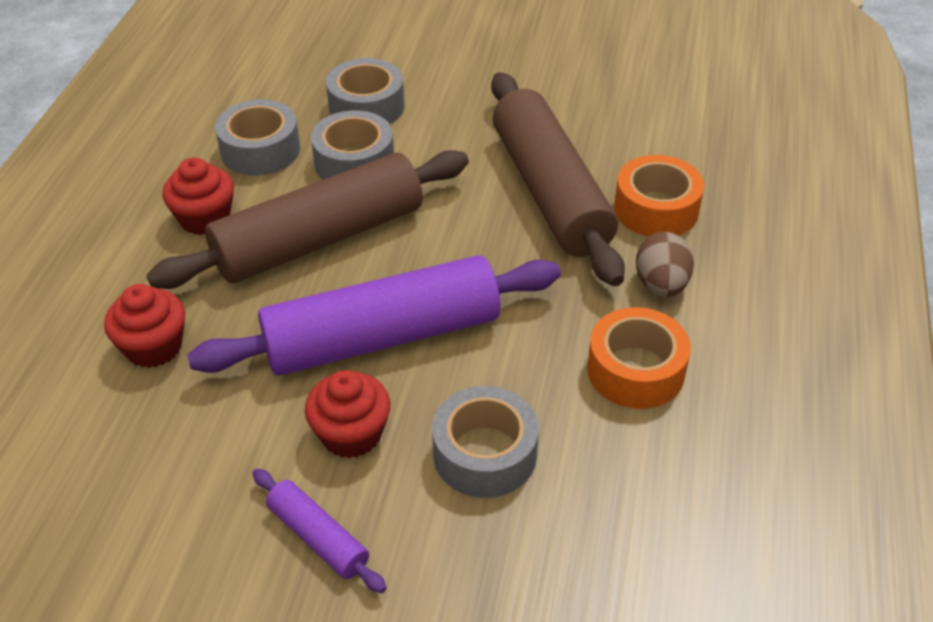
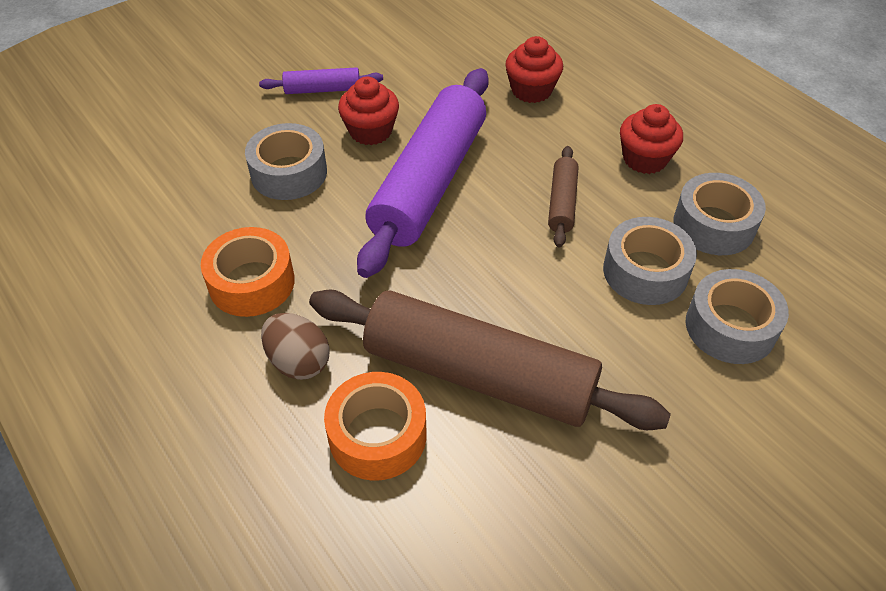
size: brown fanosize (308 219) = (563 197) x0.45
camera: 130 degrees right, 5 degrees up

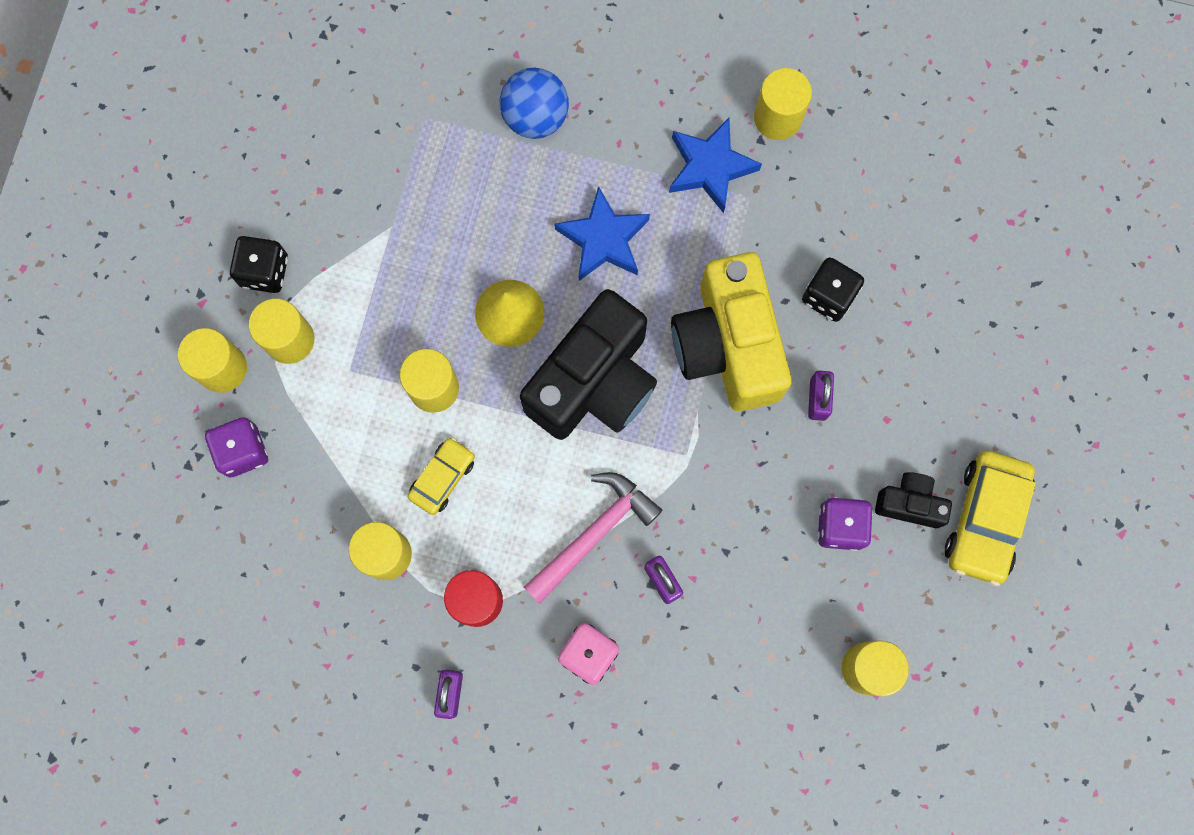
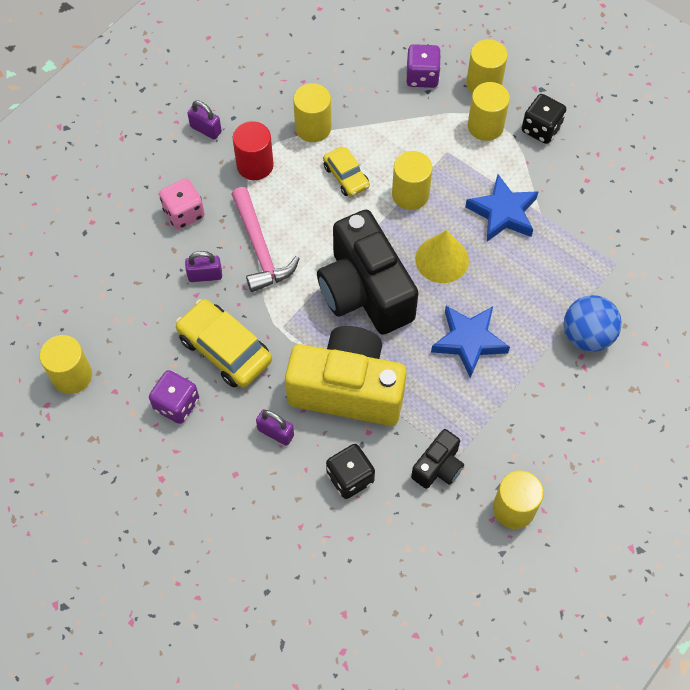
relocated: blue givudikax (715 165) to (502 208); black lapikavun (913 500) to (437 459); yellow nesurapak (990 518) to (224 343)
camera: 115 degrees right, 15 degrees down

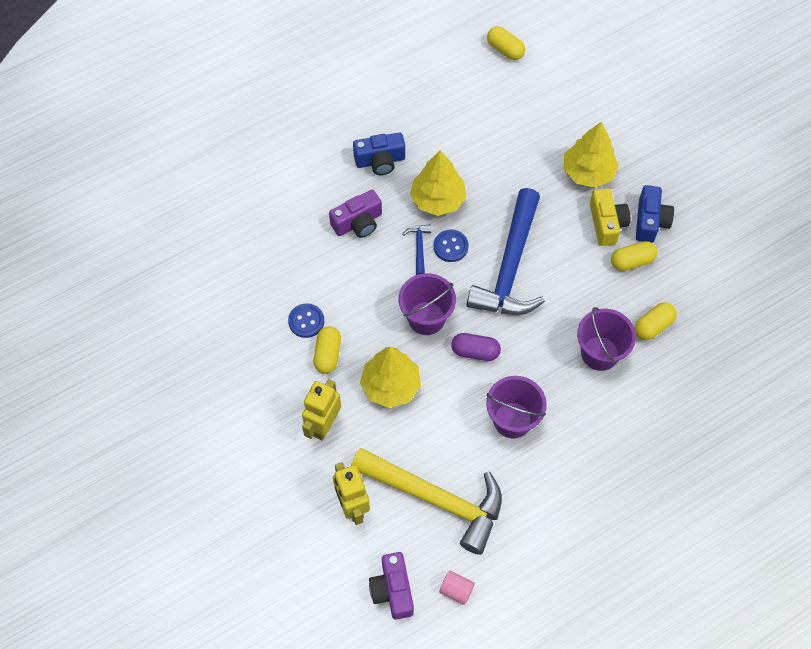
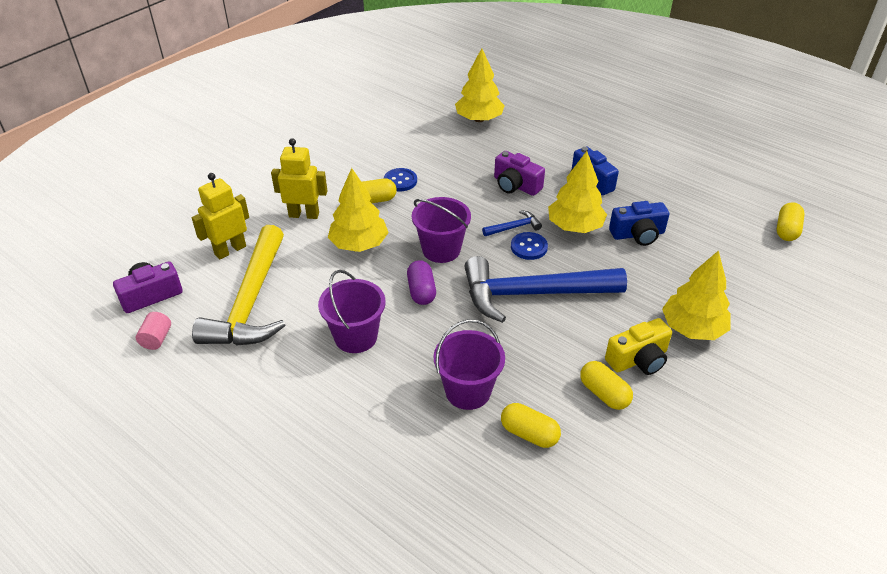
appeared: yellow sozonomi (480 85)
relocated: blue lapikavun (655 214) to (639 223)
camera: 70 degrees right, 20 degrees down

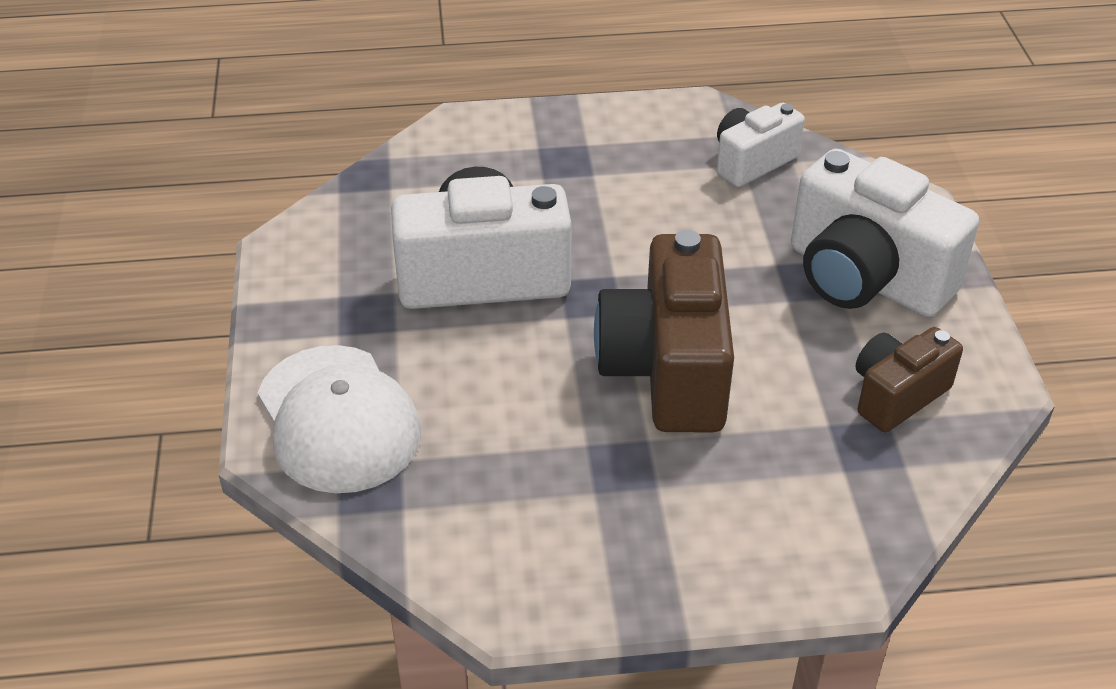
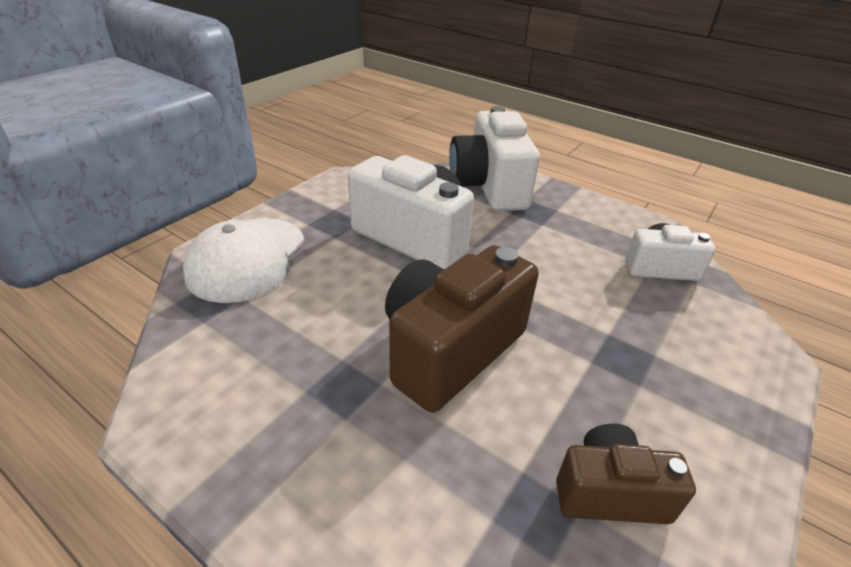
relocated: white lapikavun (885 232) to (494 158)
camera: 40 degrees right, 5 degrees down

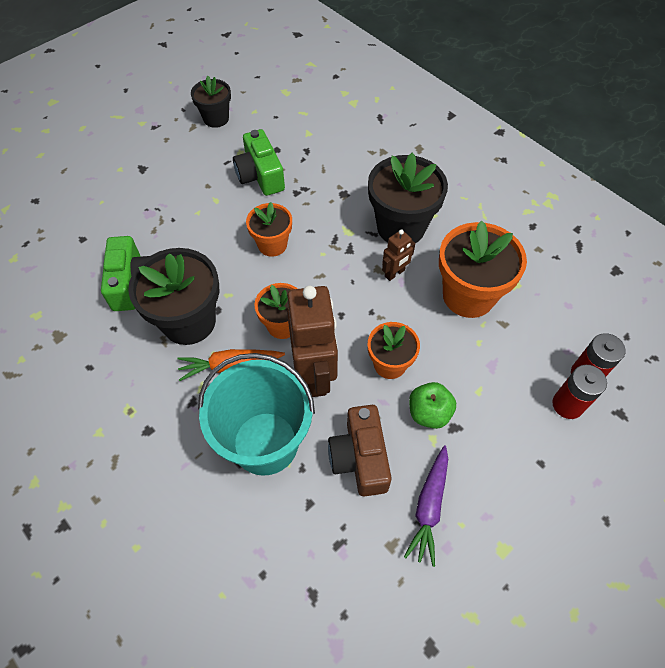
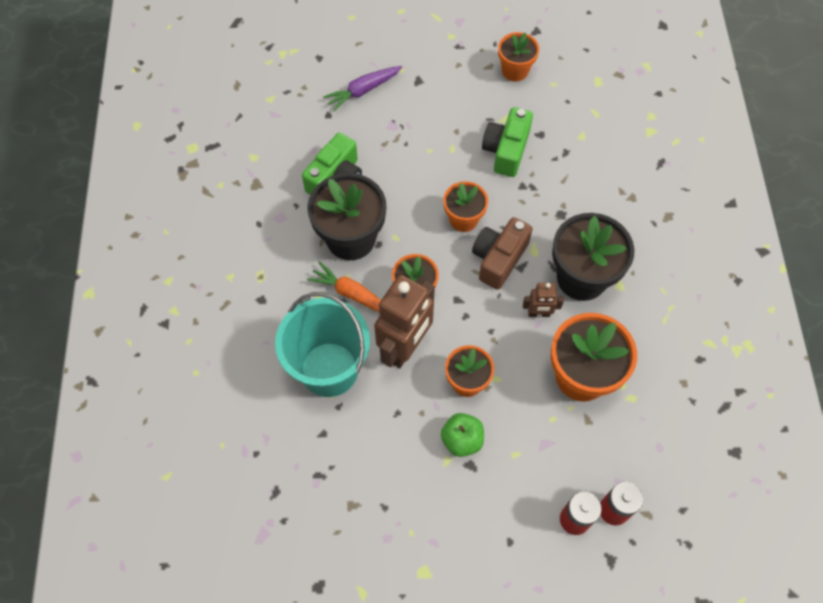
relocated: brown lapikavun (360 451) to (502 253); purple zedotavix (426 506) to (362 89)
colour: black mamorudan (211 102) to orange mamorudan (518 57)
camera: 40 degrees right, 5 degrees up

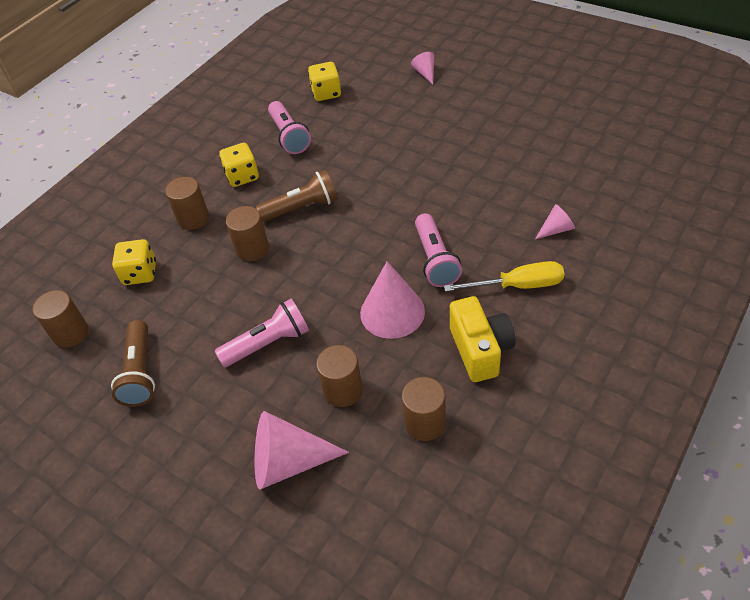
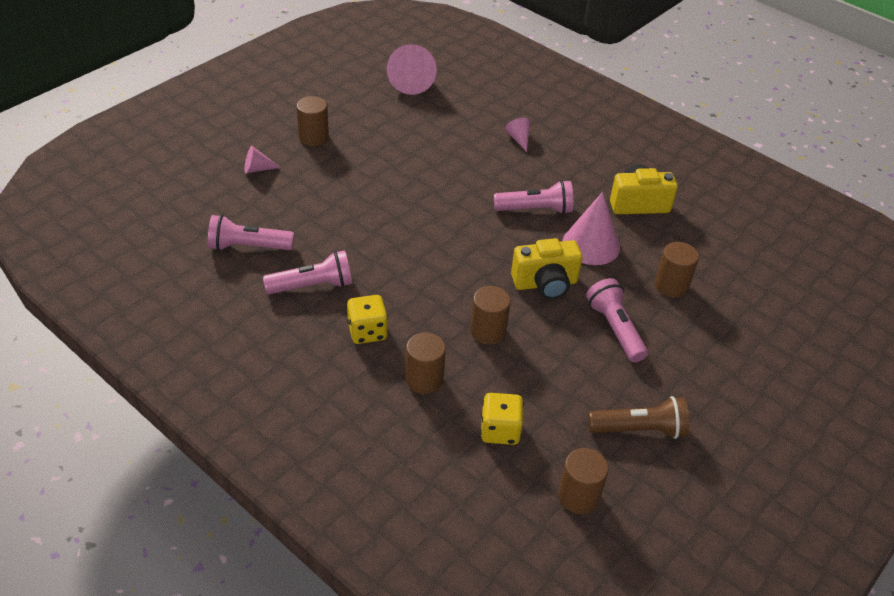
missing: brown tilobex (297 196); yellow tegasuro (504 276)
appeared: yellow lapikavun (546 268)
relocated: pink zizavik (301 450) to (412 69); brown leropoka (424 409) to (313 121)
exchanged: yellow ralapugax (324 81) to pink tilobex (251 233)
camera: 90 degrees left, 5 degrees down

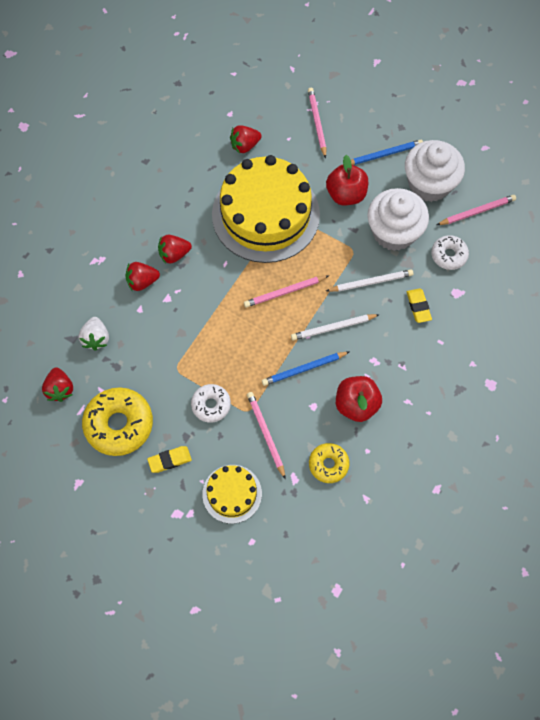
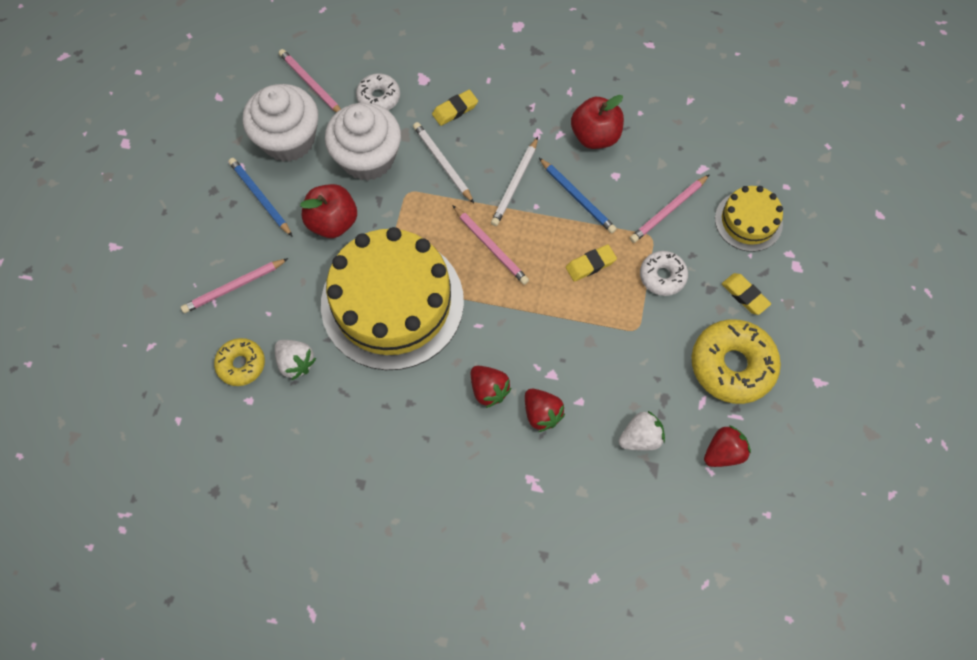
appeared: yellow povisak (591 263)
relocated: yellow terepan (329 463) to (239 362)
colour: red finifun (245 139) to white finifun (295 360)
spun: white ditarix (335 327) = (514 181) 60 degrees clockwise
camera: 110 degrees left, 0 degrees up

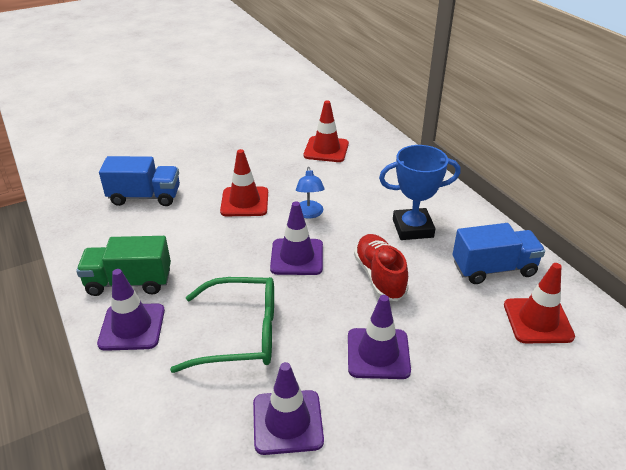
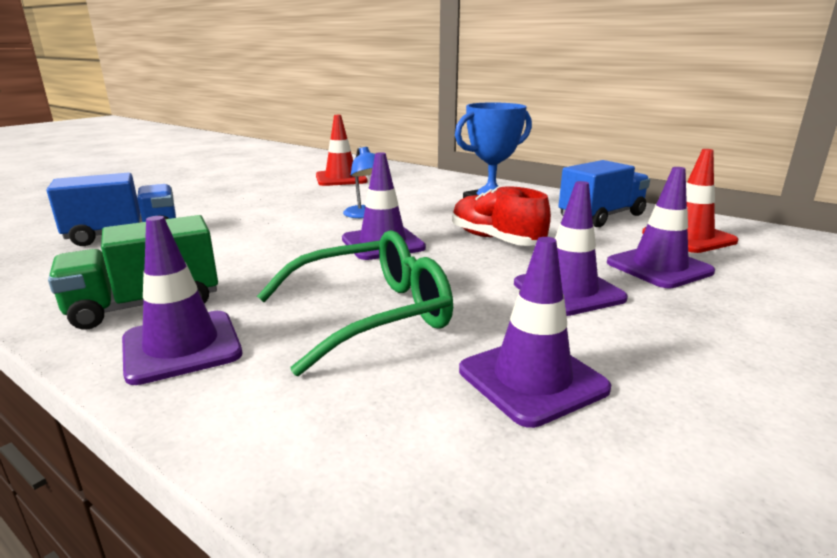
missing: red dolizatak (244 182)
appeared: purple dolizatak (661 227)
camera: 25 degrees left, 15 degrees down

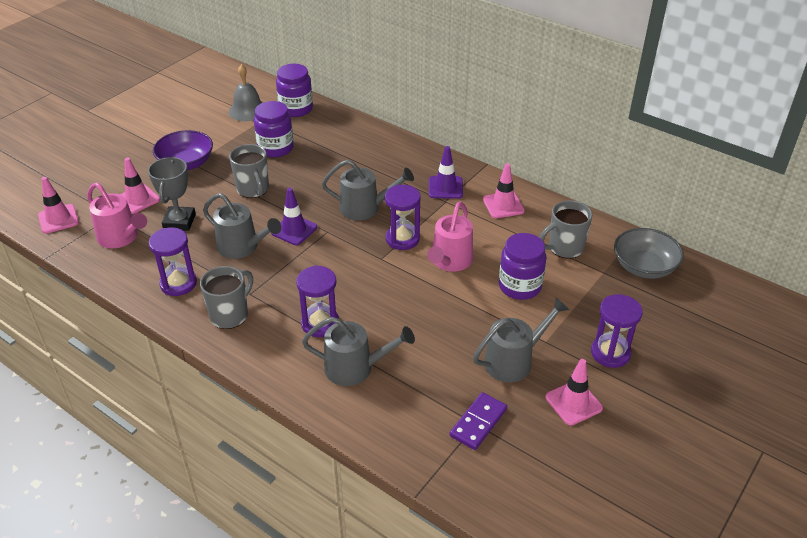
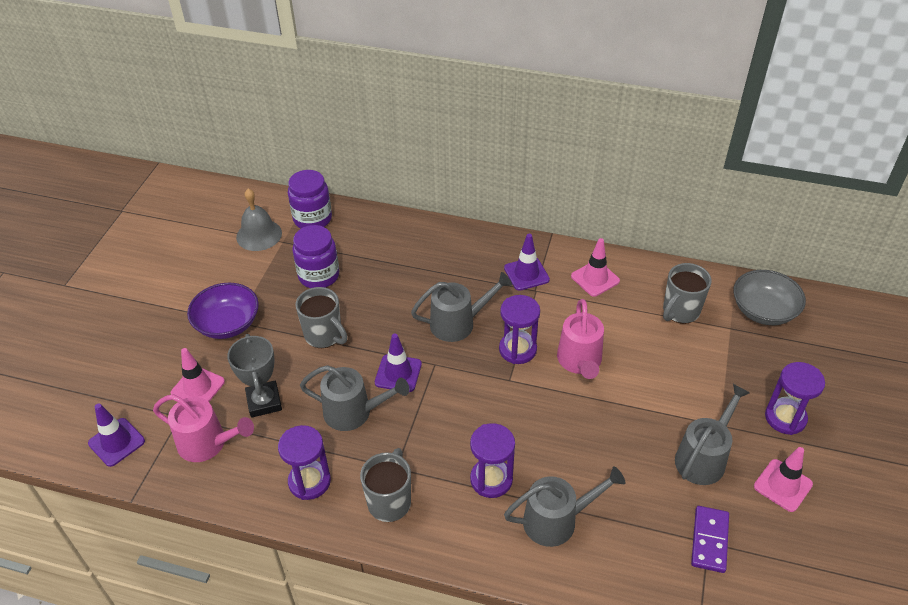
missing: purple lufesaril (522 266)
colour: pink dolizatak (58 205) to purple dolizatak (116 435)
camera: 20 degrees left, 5 degrees up

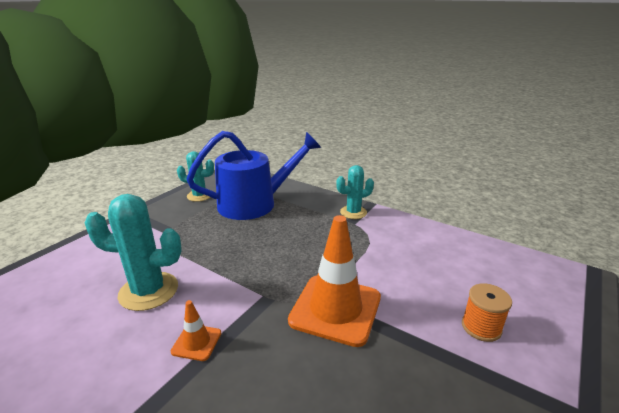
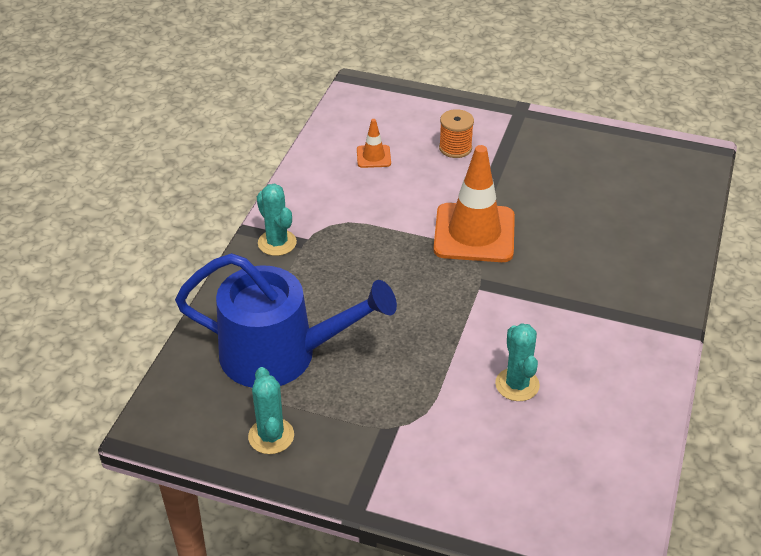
relocated: orange dolizatak (196 330) to (374 143)
spun: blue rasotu (253 175) = (286 320) 135 degrees clockwise
size: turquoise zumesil (133 252) = (517 362) x0.64
camera: 105 degrees left, 15 degrees up

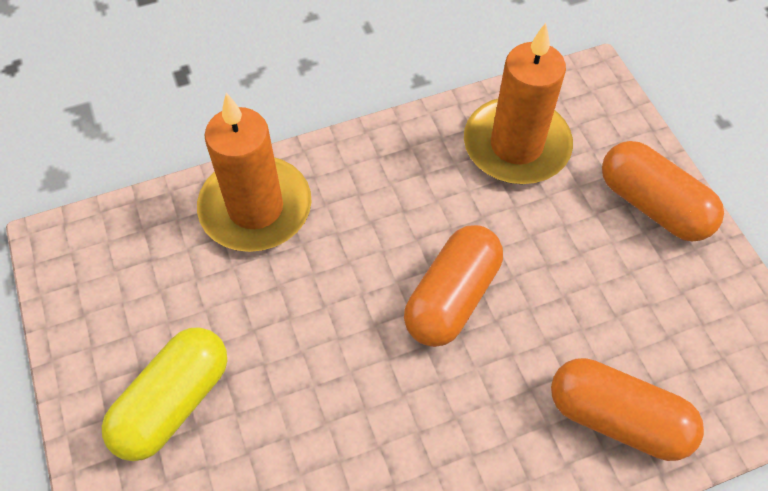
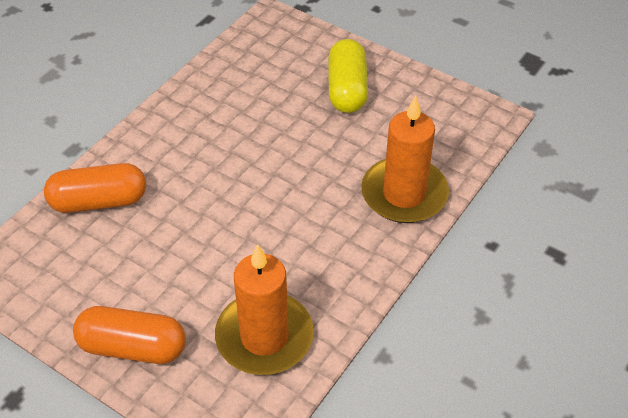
missing: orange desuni (453 286)
camera: 145 degrees right, 10 degrees down

